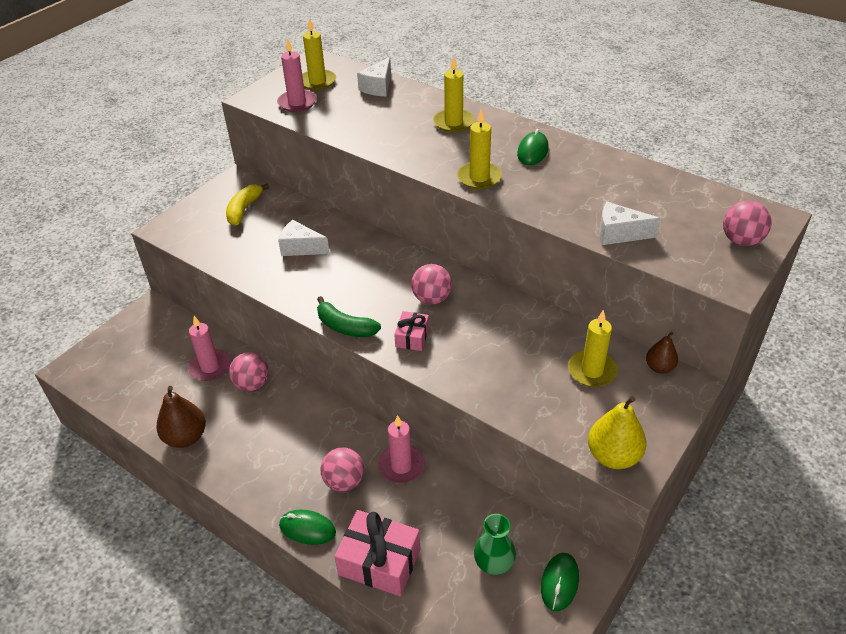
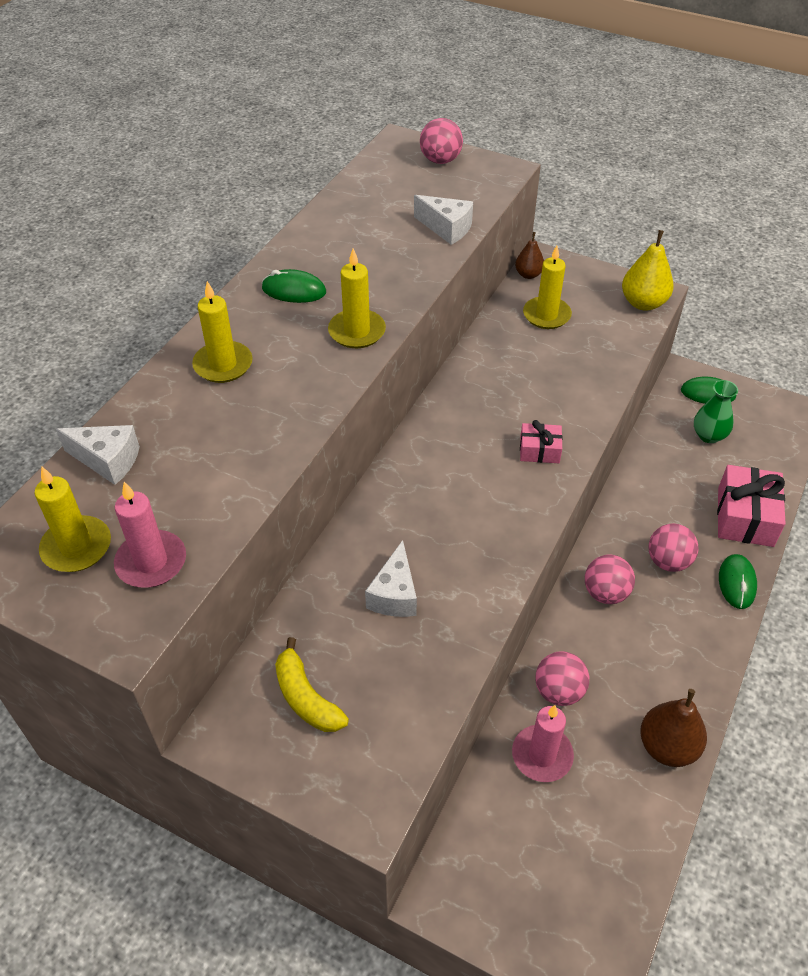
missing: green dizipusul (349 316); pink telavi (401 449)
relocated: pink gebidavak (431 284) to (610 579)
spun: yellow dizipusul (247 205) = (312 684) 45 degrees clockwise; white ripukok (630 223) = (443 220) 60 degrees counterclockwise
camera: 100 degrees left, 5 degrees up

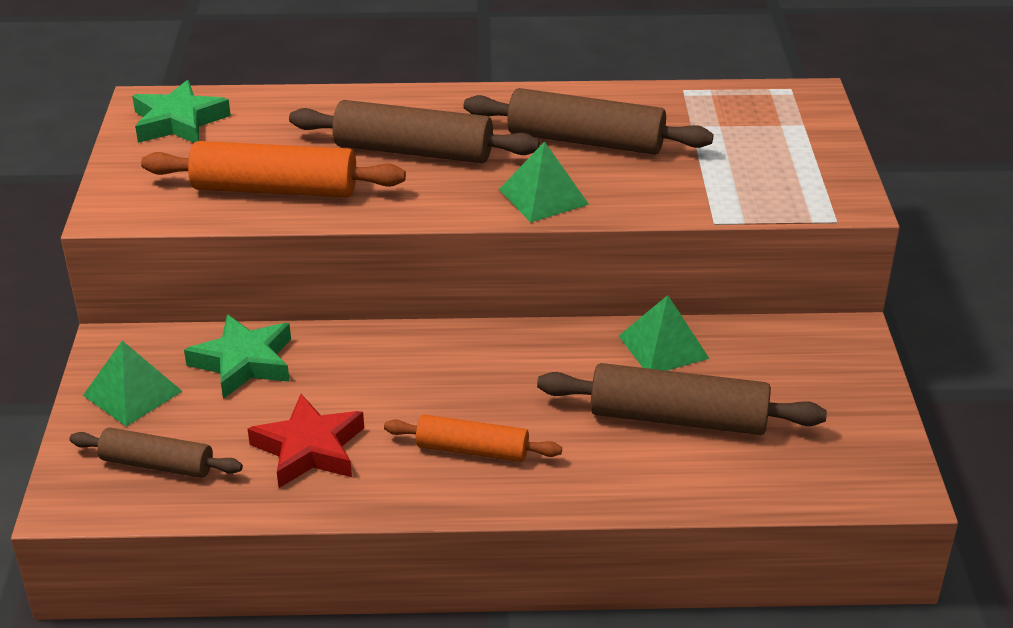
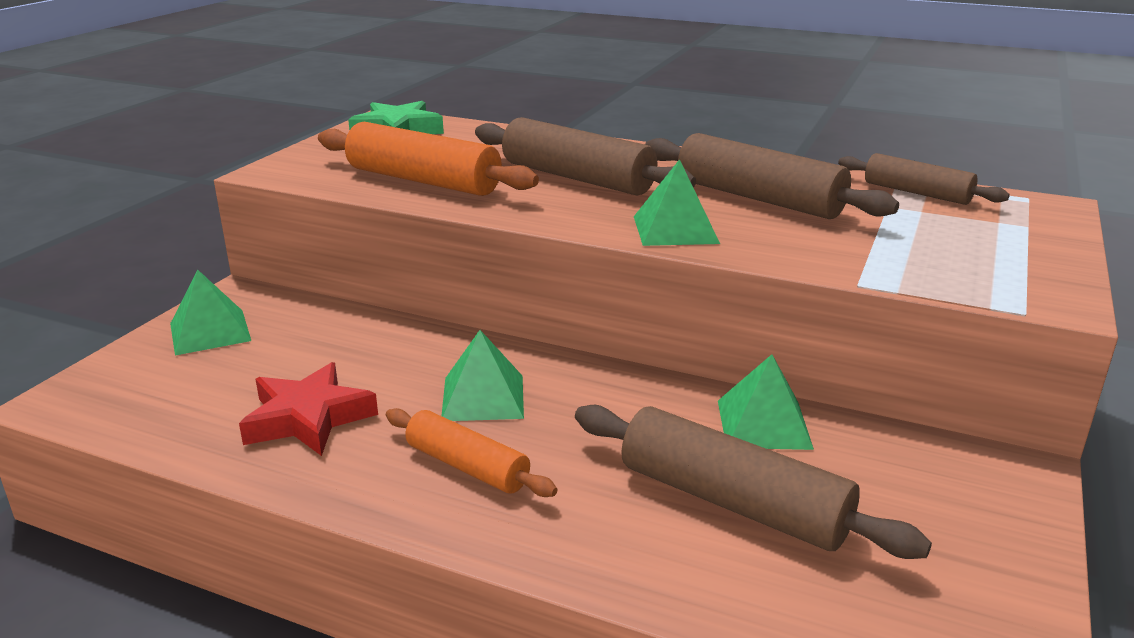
missing: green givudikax (237 356)
appeared: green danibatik (482 375)
relocated: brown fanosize (156 453) to (924 179)
camera: 25 degrees right, 10 degrees down

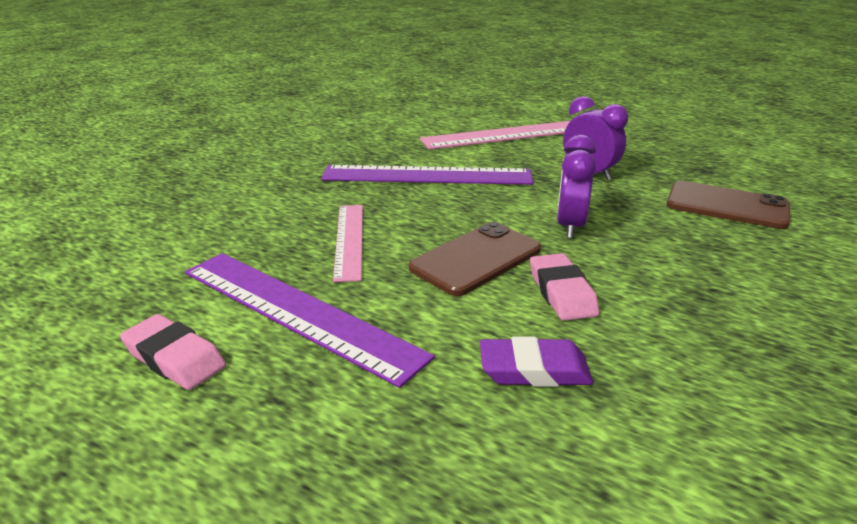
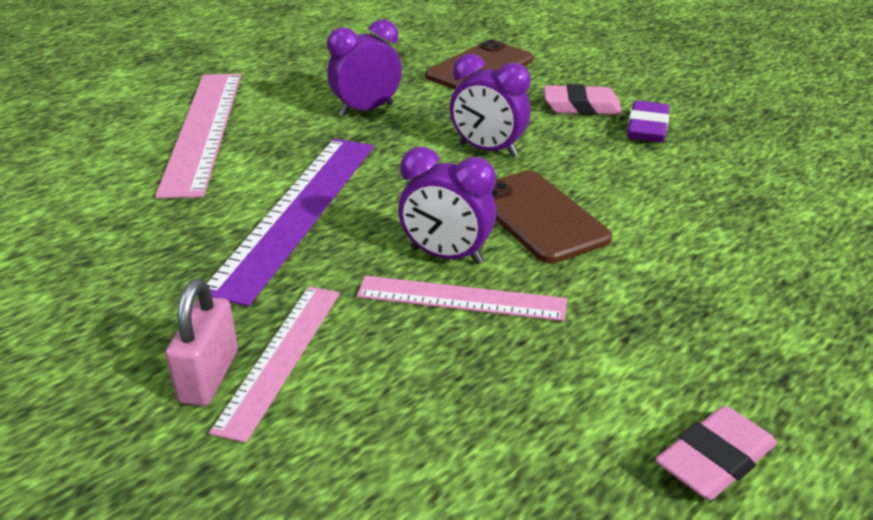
missing: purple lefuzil (310 320)
appeared: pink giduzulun (202 342); pink lefuzil (274 364); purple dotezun (447 205)
relocated: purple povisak (536 362) to (648 121); pink povisak (565 287) to (583 99)
camera: 75 degrees left, 5 degrees up

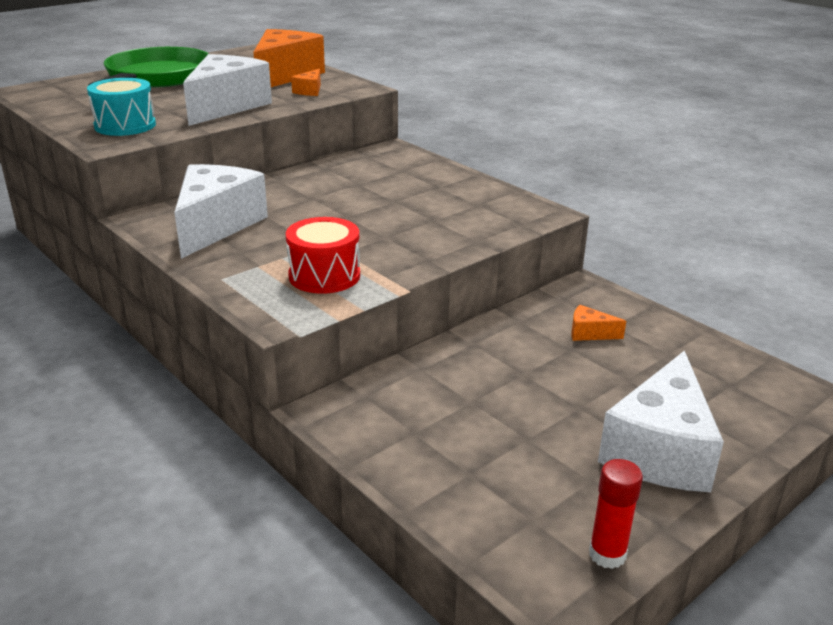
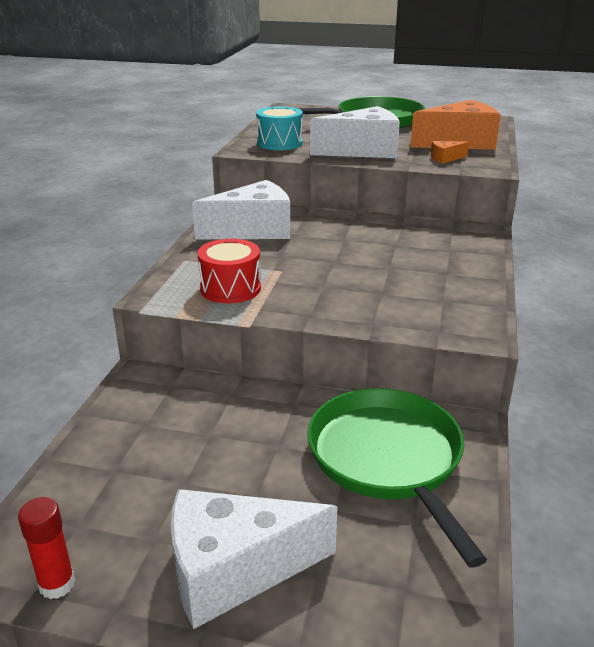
exchanged: orange ripukok (598 323) to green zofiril (397 478)
camera: 55 degrees right, 0 degrees up

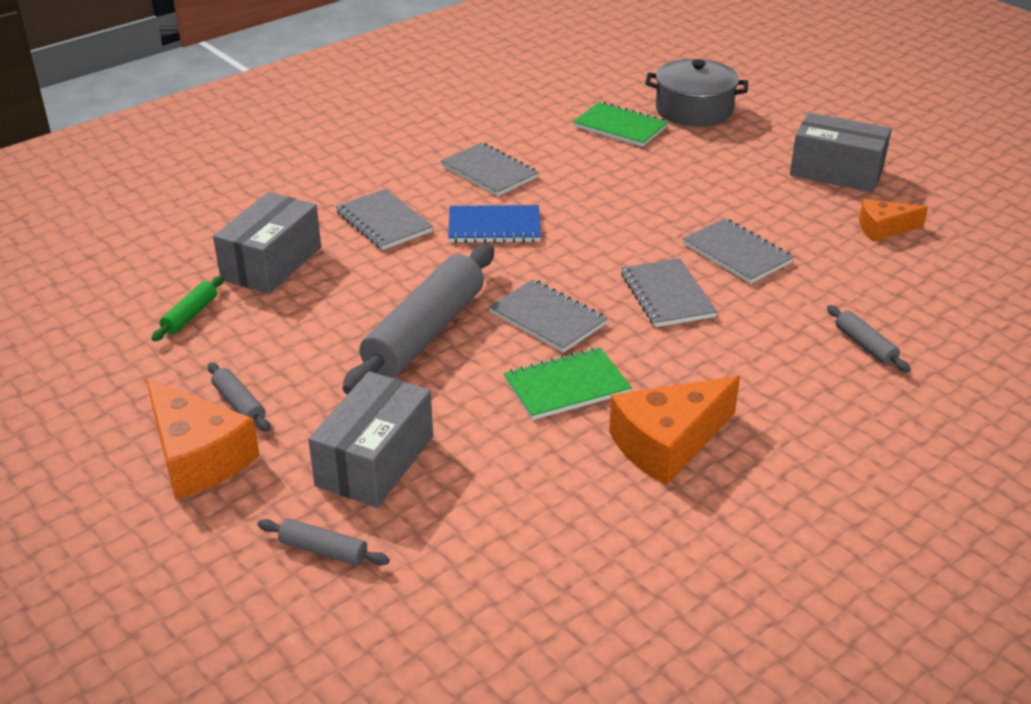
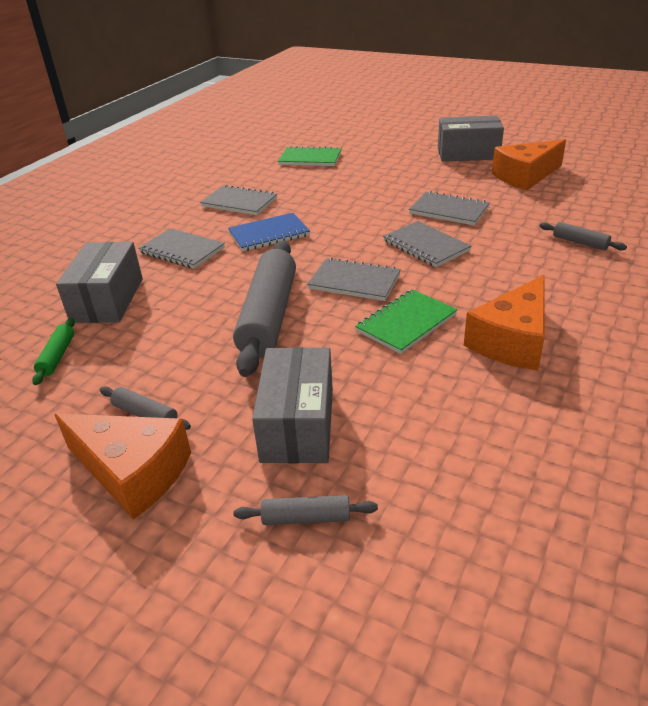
missing: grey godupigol (696 93)
size: orange ripukok (893 220) = (529 164) x1.69
camera: 20 degrees left, 0 degrees up

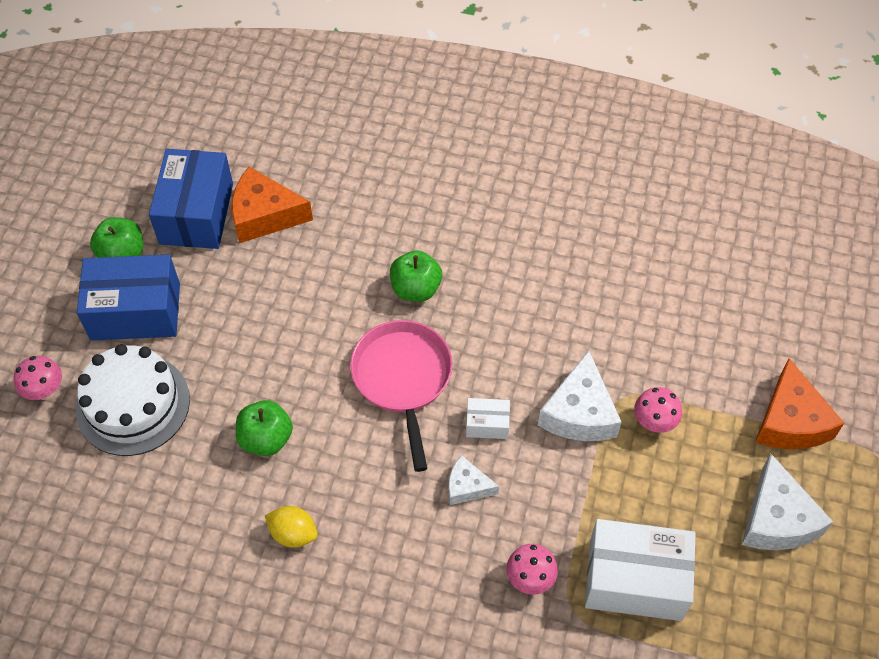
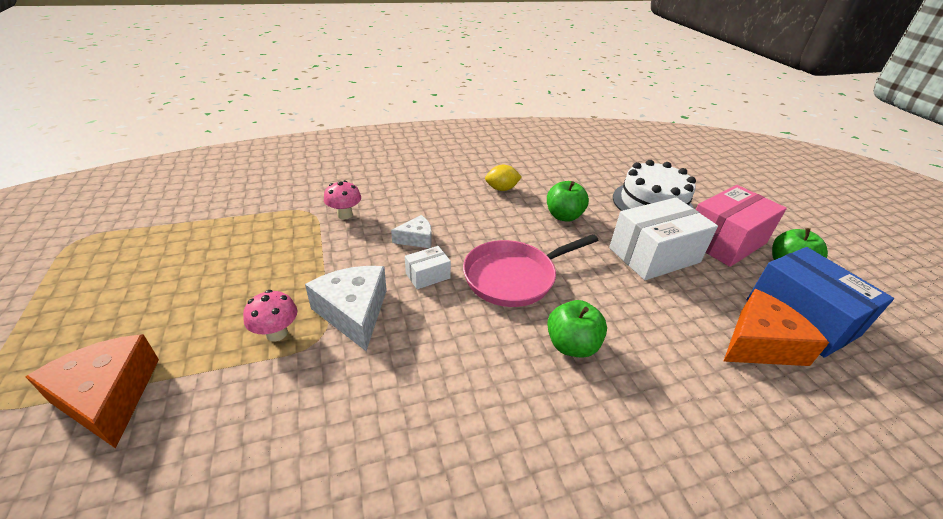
missing: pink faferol (38 378); white ripukok (787 502)
relocated: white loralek (640 570) to (663 238)
colour: blue loralek (128 298) to pink loralek (741 226)
spun: pink zofiril (401 396) = (531 270) 105 degrees clockwise
camera: 145 degrees right, 20 degrees down

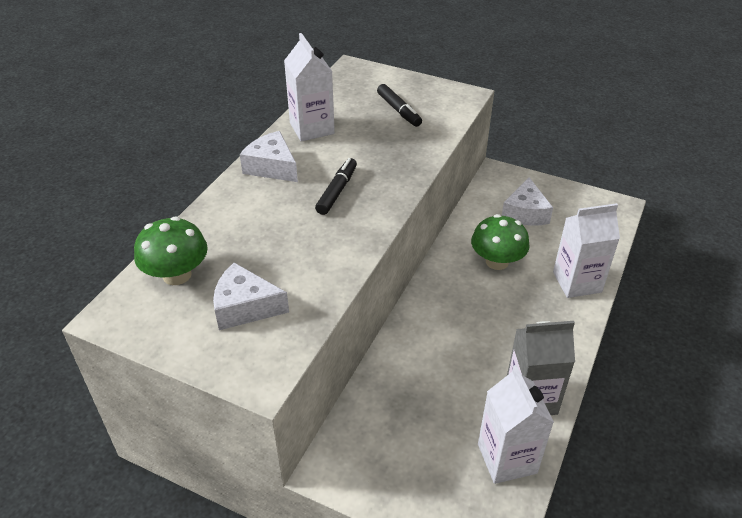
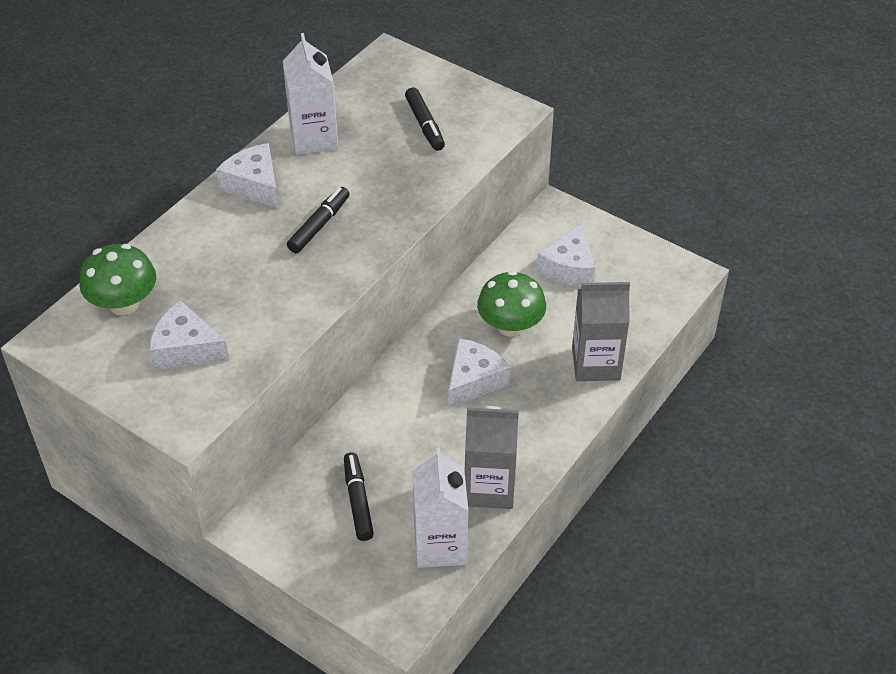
appeared: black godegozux (359 496); white ripukok (479 373)
colour: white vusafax (586 250) to grey vusafax (601 331)
camera: 10 degrees right, 5 degrees up

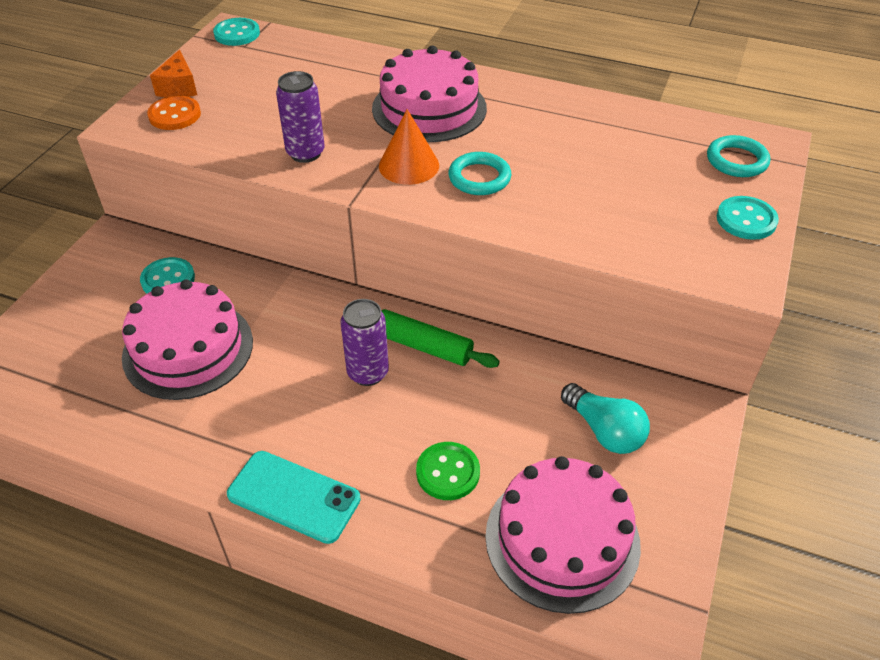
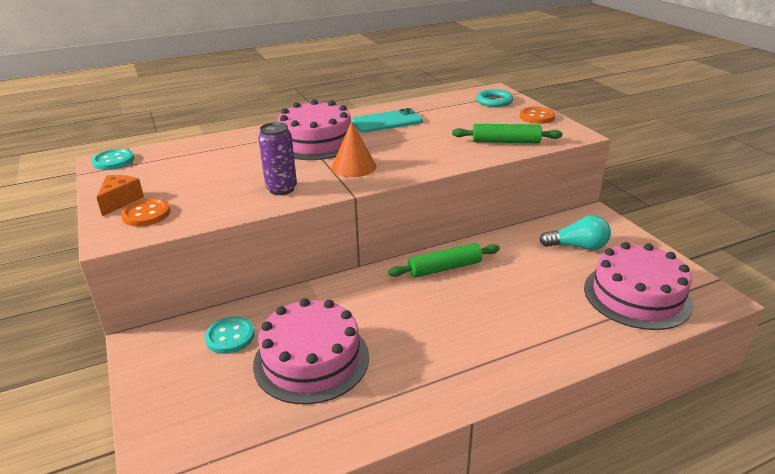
missing: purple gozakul (364 342); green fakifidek (448 471); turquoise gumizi (479 173)
appeared: green fanosize (507 133)
relocated: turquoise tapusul (294 497) to (387 120)
colour: turquoise fakifidek (748 218) to orange fakifidek (537 115)
spun: orange ripukok (173 73) = (120 195) 120 degrees counterclockwise
camera: 45 degrees left, 15 degrees down

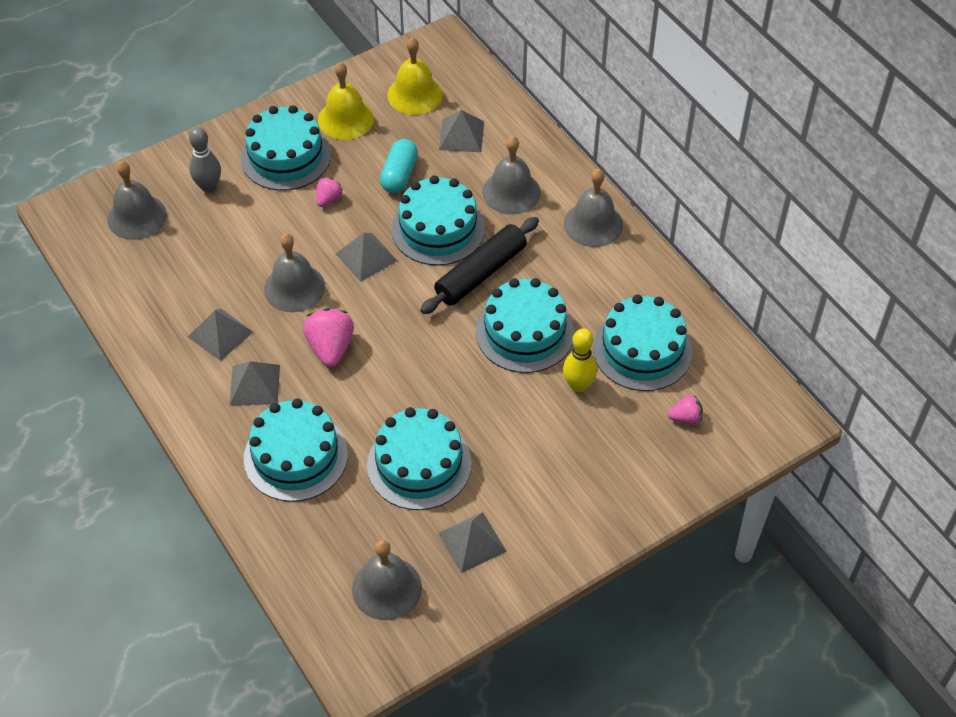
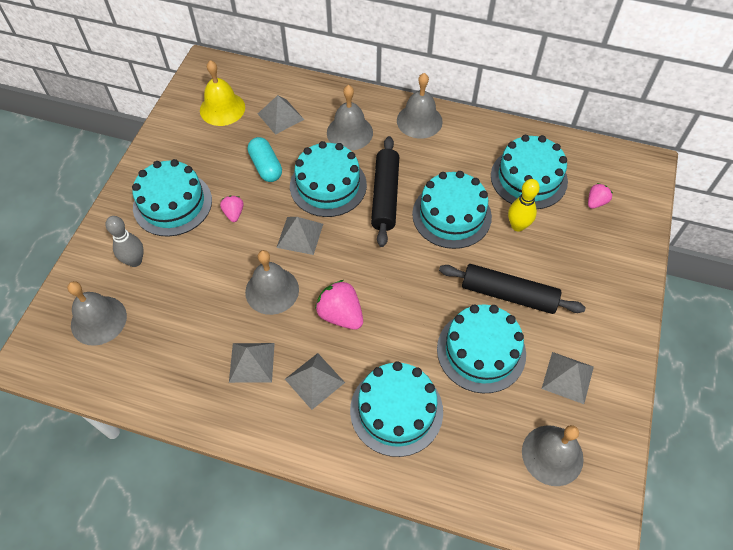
missing: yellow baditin (346 101)
appeared: black fanosize (512 289)
camera: 40 degrees left, 5 degrees up

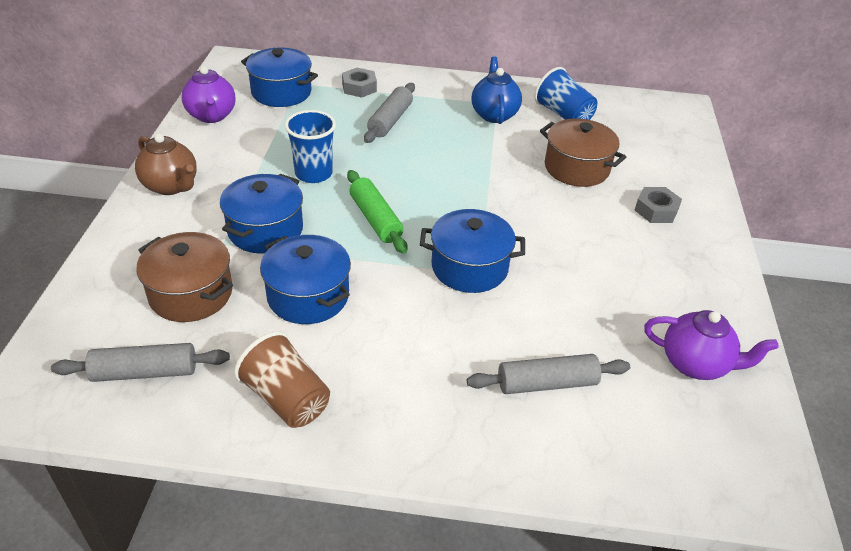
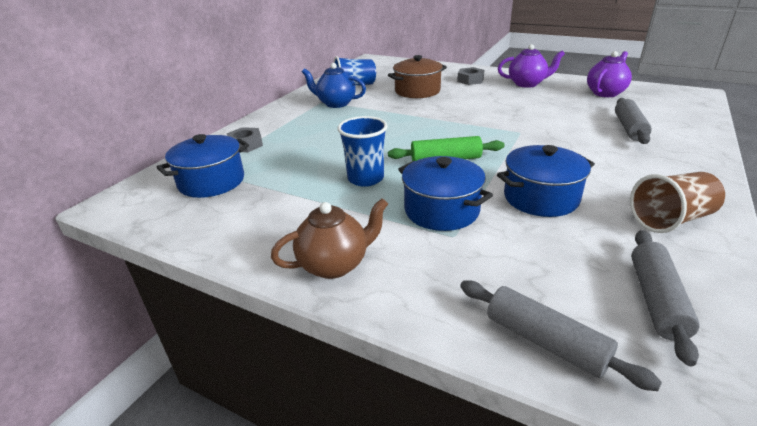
missing: brown godupigol (184 277); blue godupigol (472 251)
relocated: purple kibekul (208 94) to (531 66); grey fanosize (389 113) to (561 335)
camera: 65 degrees left, 10 degrees down

